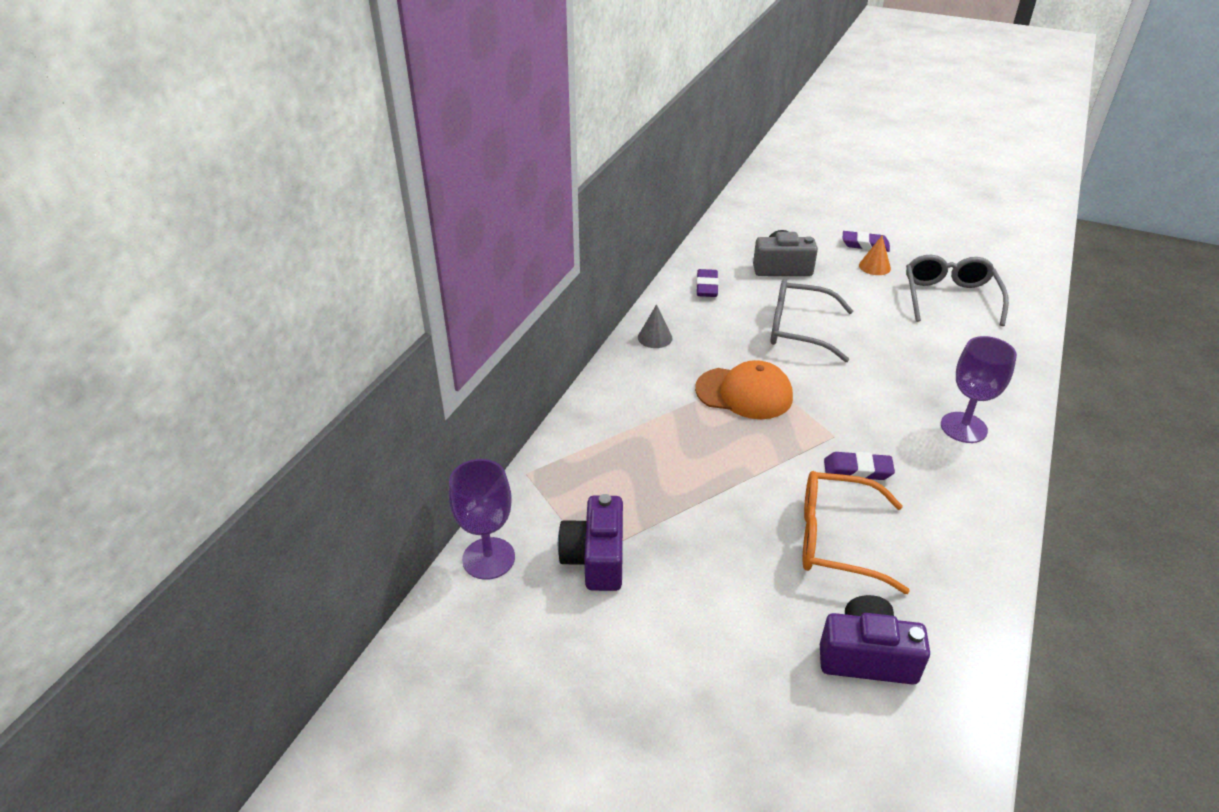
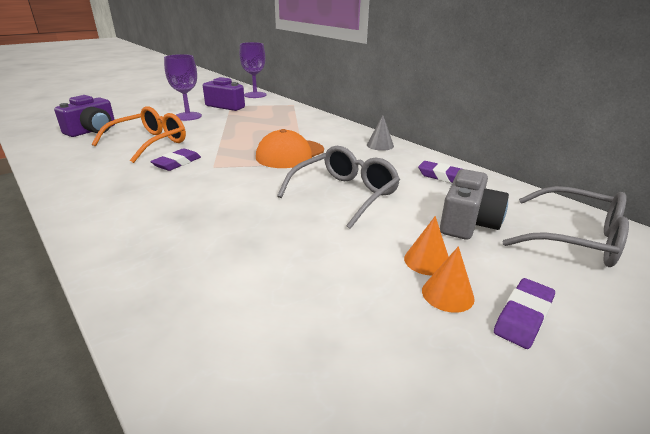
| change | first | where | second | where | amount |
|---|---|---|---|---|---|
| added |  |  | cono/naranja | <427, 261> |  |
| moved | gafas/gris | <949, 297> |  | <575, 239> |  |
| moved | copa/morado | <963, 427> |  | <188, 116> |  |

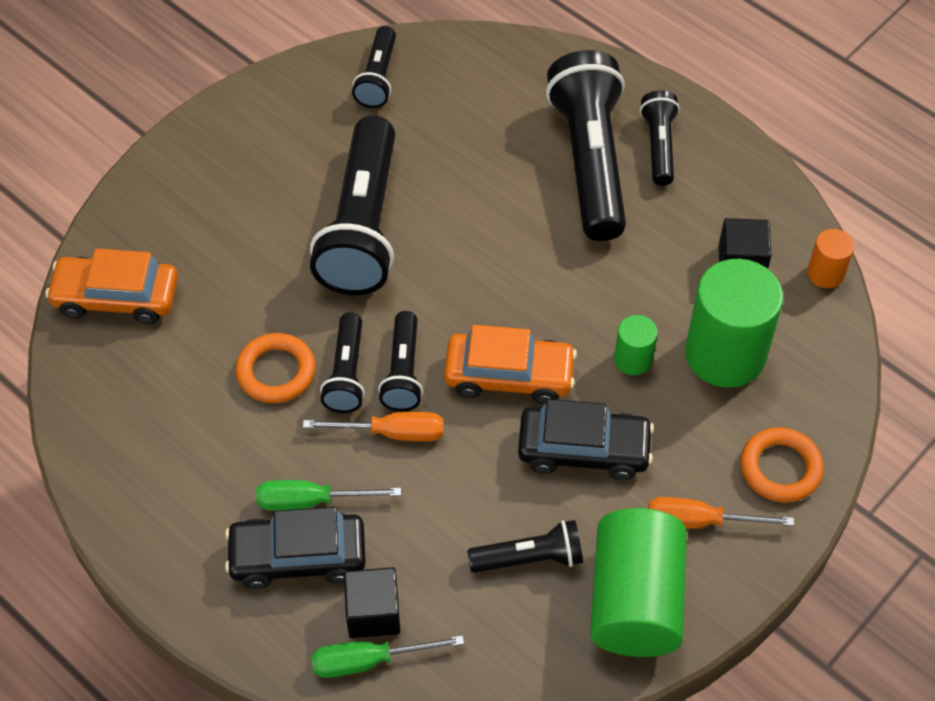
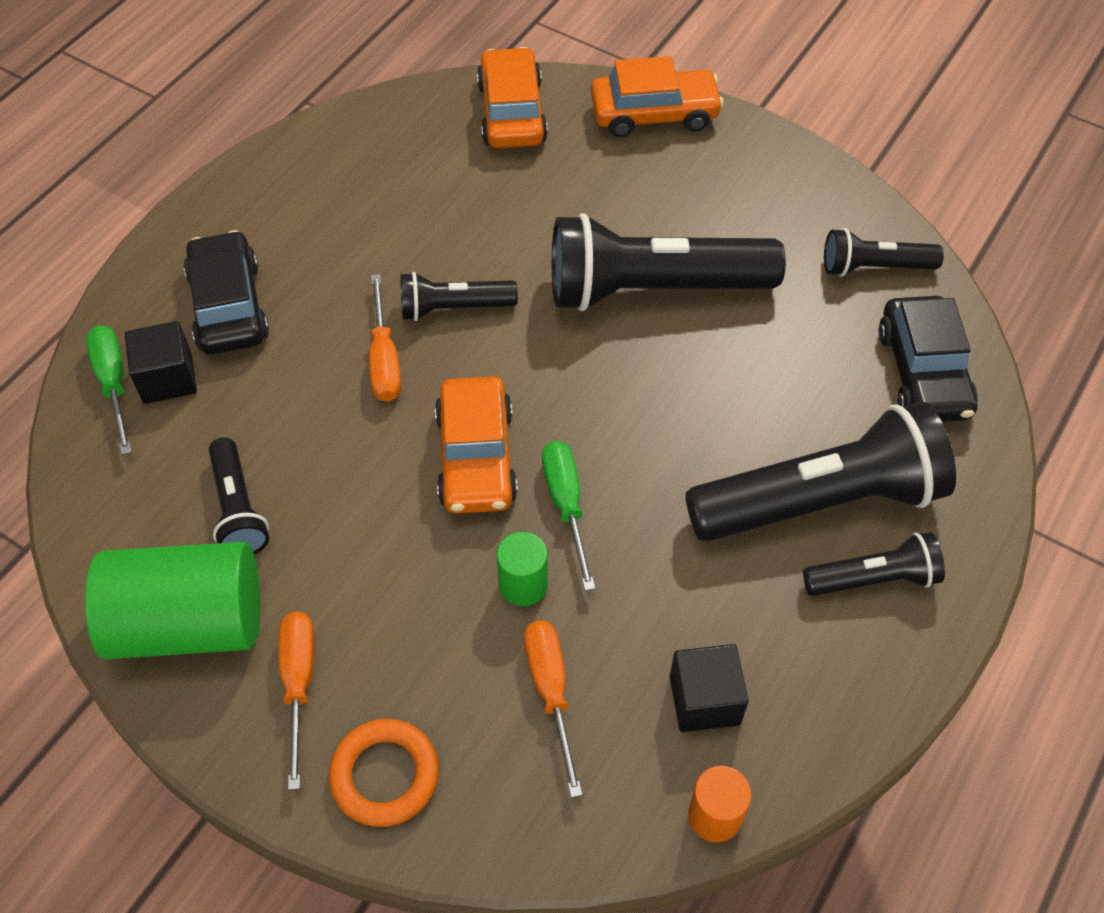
| change | first | where | second | where | amount |
|---|---|---|---|---|---|
| removed | anillo/naranja | <276, 372> |  |  |  |
| removed | lámpara de mano/negro | <403, 372> |  |  |  |
| added |  |  | coche/naranja | <654, 114> |  |
| moved | destornillador/verde | <311, 501> |  | <566, 505> |  |
| moved | coche/negro | <583, 450> |  | <923, 372> |  |
| replaced | cilindro/verde | <725, 354> | destornillador/naranja | <551, 692> |  |

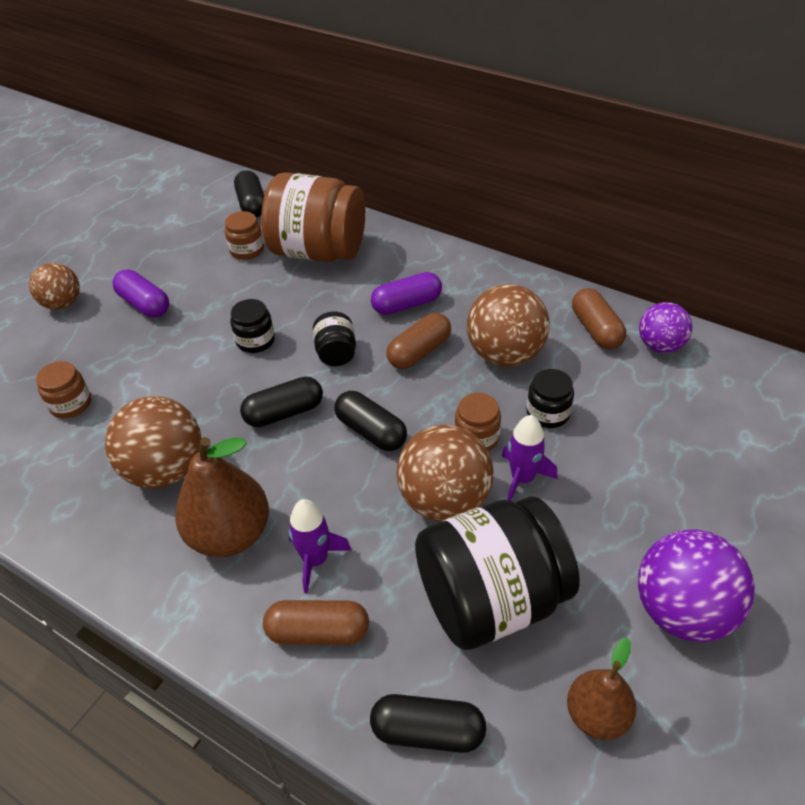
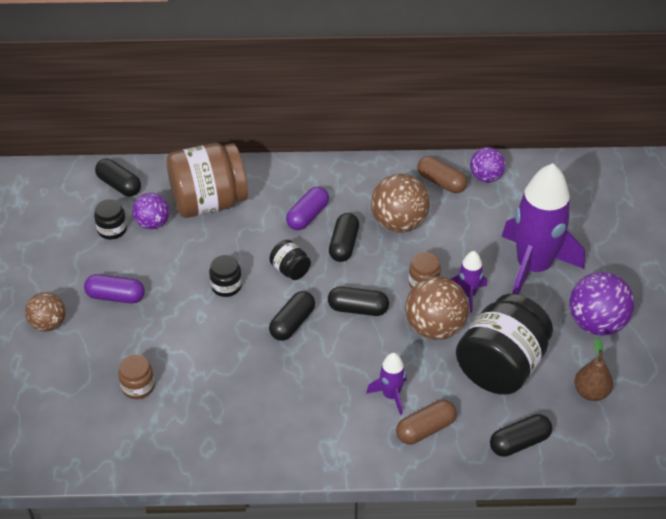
| change | first | where | second | where | amount |
|---|---|---|---|---|---|
| removed | pelota/marrón | <165, 470> |  |  |  |
| removed | pera/marrón | <230, 534> |  |  |  |
| added |  |  | cohete/morado | <533, 267> |  |
| moved | tarro/negro | <548, 413> |  | <112, 229> |  |
| replaced | tarro/marrón | <247, 250> | pelota/morado | <153, 223> |  |
| recoloured | cápsula/marrón | <419, 351> | cápsula/negro | <343, 245> |  |

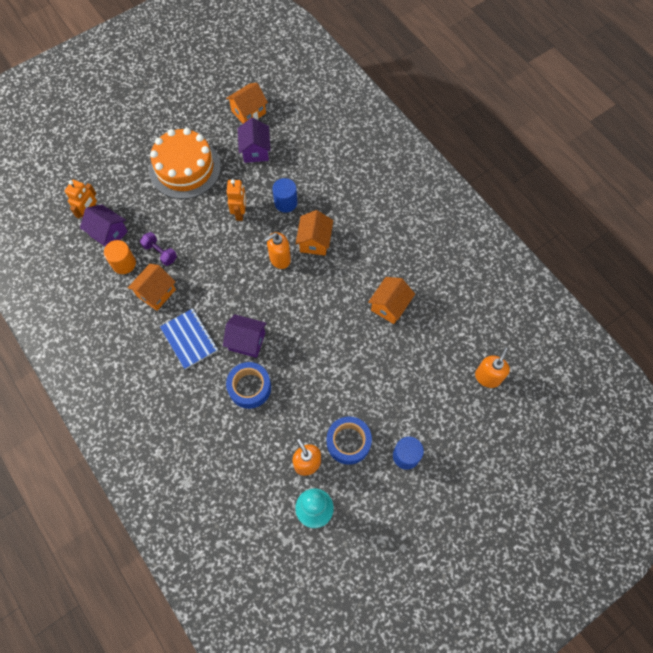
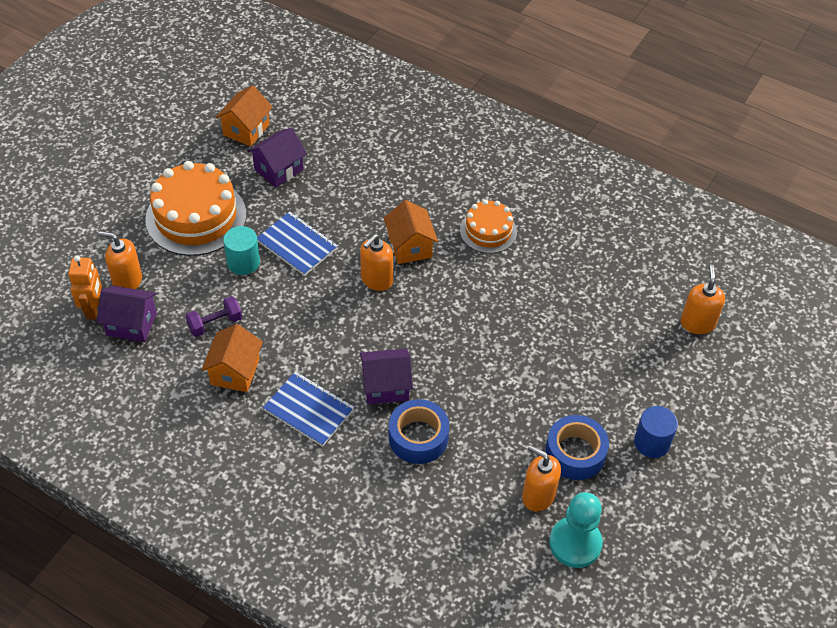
| change | first | where | second | where | amount |
|---|---|---|---|---|---|
| removed | cilindro/naranja | <124, 263> |  |  |  |
| removed | cilindro/azul | <286, 202> |  |  |  |
| removed | casa/naranja | <389, 306> |  |  |  |
| added |  |  | dispensador de jabón/naranja | <127, 281> |  |
| added |  |  | cilindro/turquesa | <243, 262> |  |
| added |  |  | tarta/naranja | <488, 231> |  |
| replaced | robot/naranja | <240, 213> | cuaderno/azul | <297, 245> |  |
| turned | mancuerna/morado | <160, 253> |  | <215, 323> | 45 degrees counterclockwise |
| turned | casa/morado | <255, 150> |  | <279, 169> | 75 degrees clockwise |

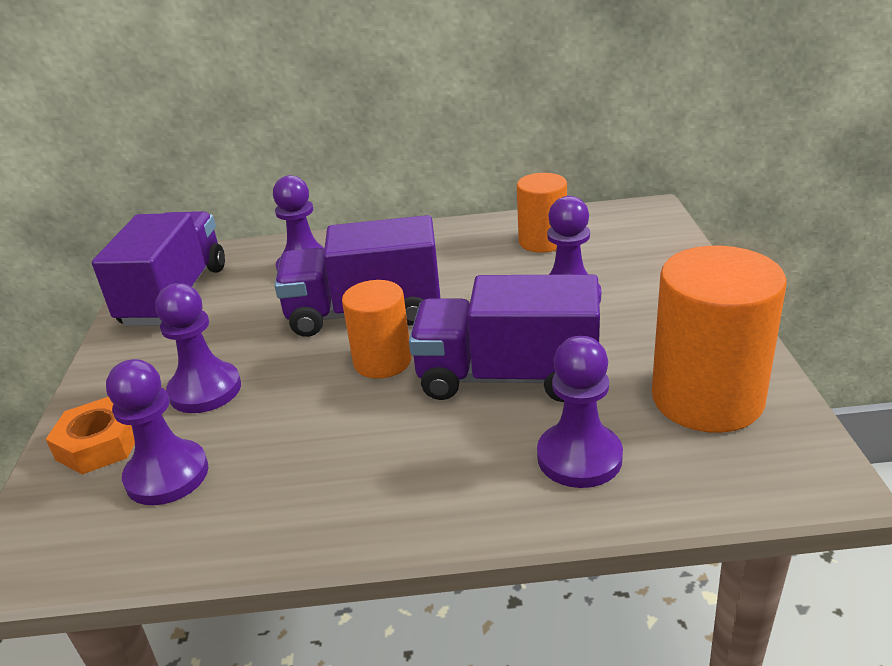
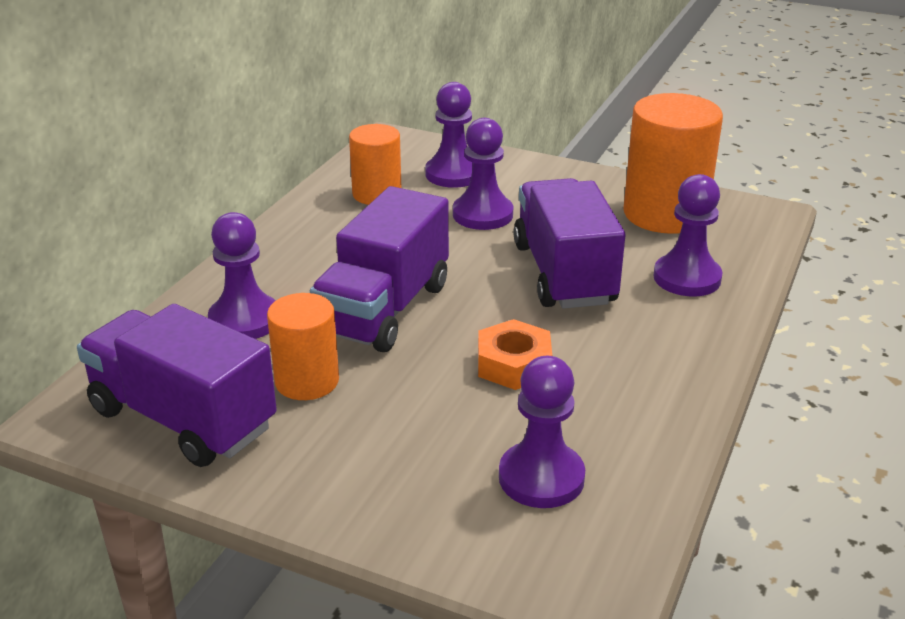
| change | first | where | second | where | amount |
|---|---|---|---|---|---|
| moved | tuerca/naranja | <99, 444> |  | <514, 364> |  |
| moved | peón/morado | <205, 390> |  | <453, 174> |  |
| moved | cilindro/naranja | <382, 361> |  | <307, 381> |  |
| turned | camión/morado | <507, 377> |  | <564, 273> | 135 degrees clockwise |

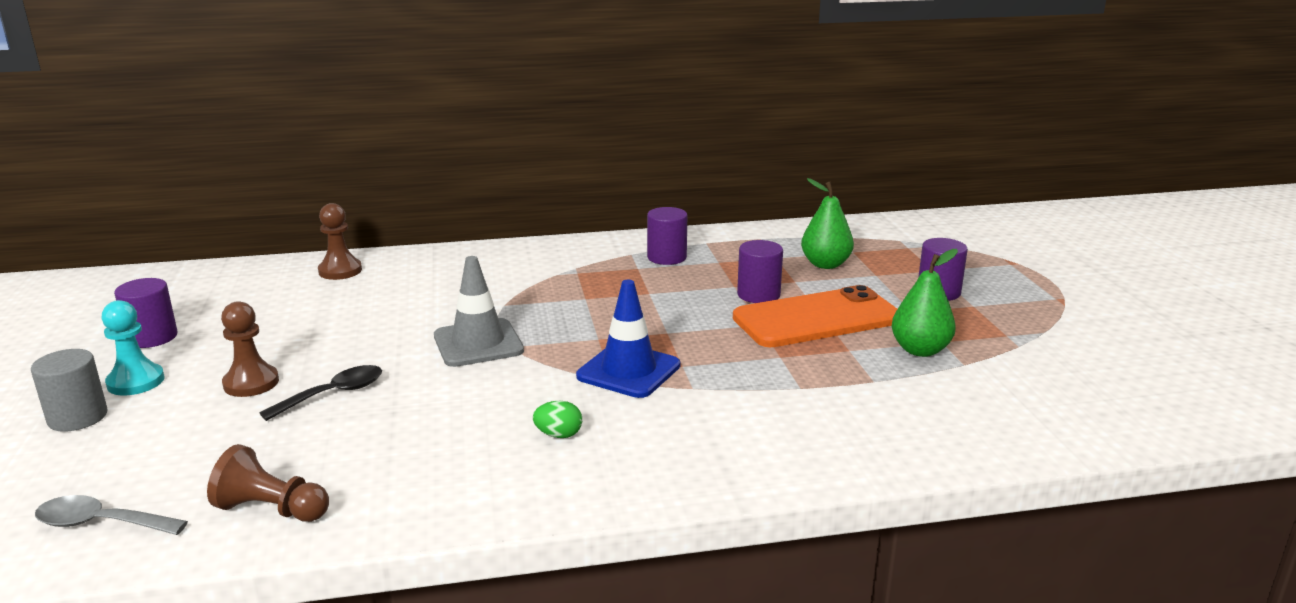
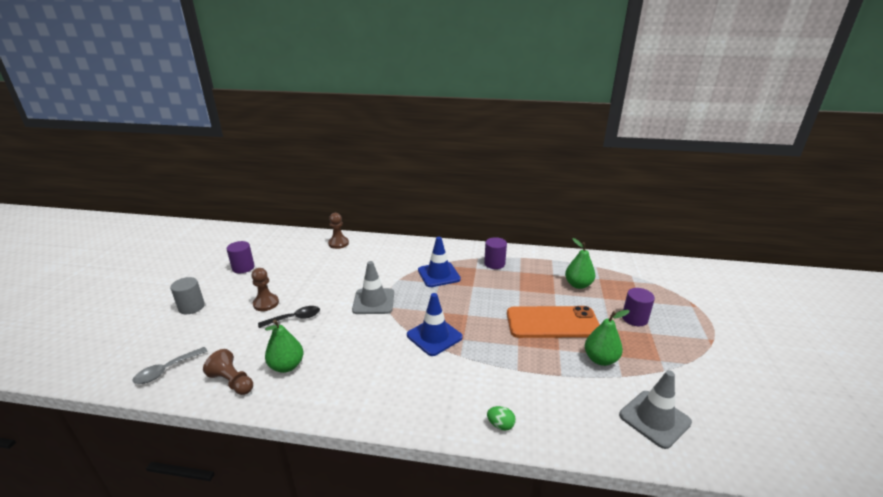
| change | first | where | second | where | amount |
|---|---|---|---|---|---|
| removed | peón/turquesa | <136, 382> |  |  |  |
| removed | cilindro/morado | <758, 295> |  |  |  |
| added |  |  | pera/verde | <287, 366> |  |
| added |  |  | cono de tráfico/azul | <439, 275> |  |
| added |  |  | cono de tráfico/gris | <654, 419> |  |
| moved | huevo/verde | <558, 435> |  | <500, 425> |  |
| turned | cuchara/gris | <101, 523> |  | <166, 370> | 75 degrees counterclockwise |

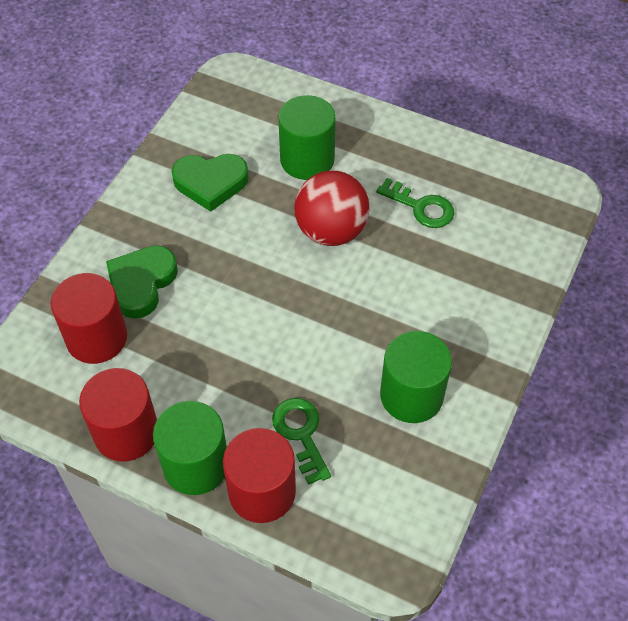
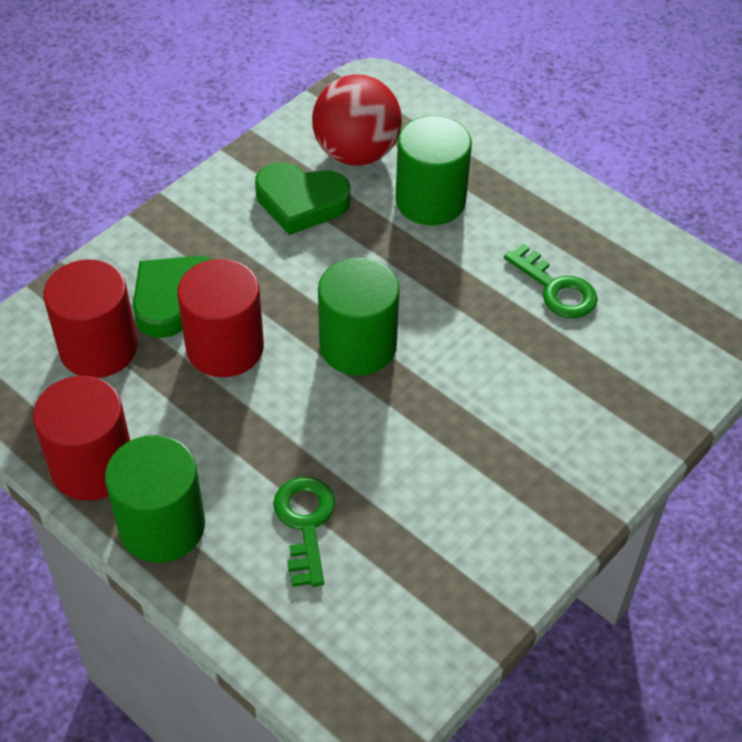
| change | first | where | second | where | amount |
|---|---|---|---|---|---|
| moved | cilindro/rojo | <262, 491> |  | <225, 347> |  |
| moved | pelota/rojo | <331, 231> |  | <356, 153> |  |
| moved | cilindro/verde | <411, 395> |  | <358, 346> |  |

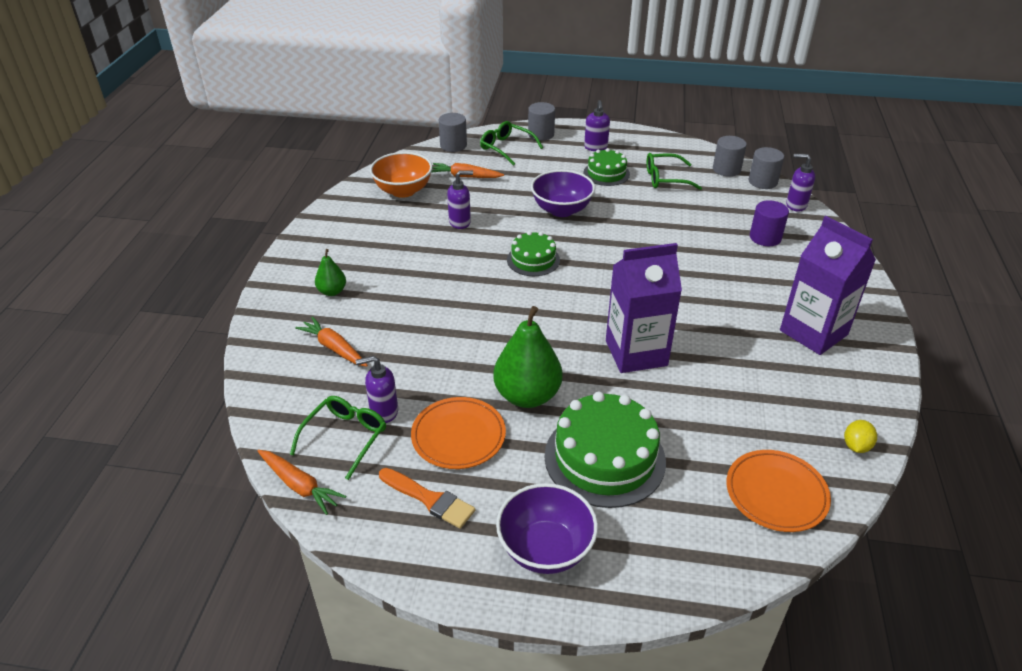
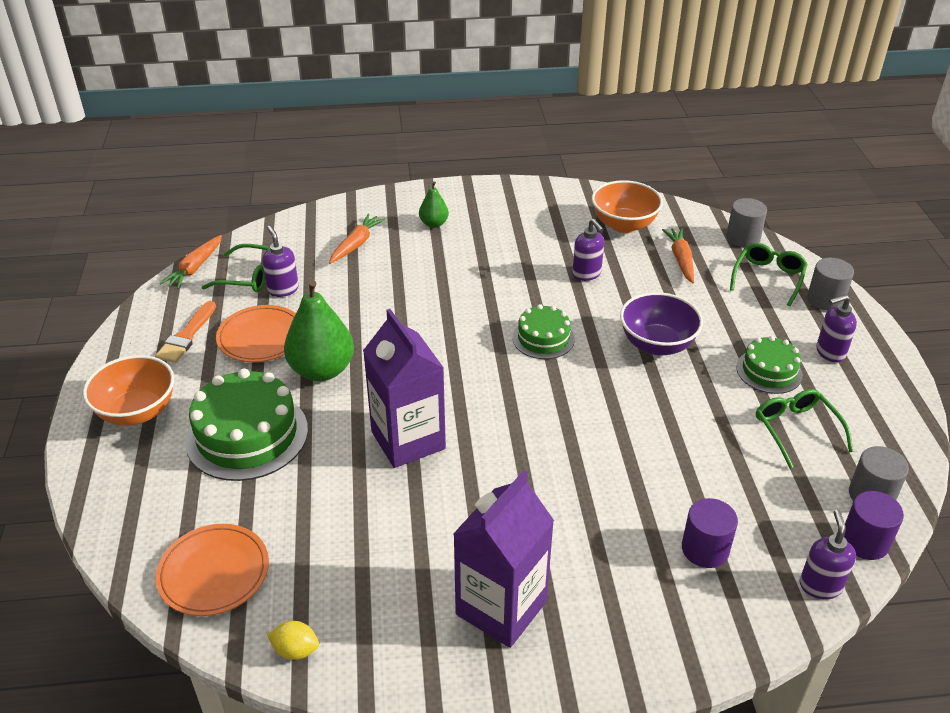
| change | first | where | second | where | amount |
|---|---|---|---|---|---|
| recoloured | cuenco/morado | <545, 549> | cuenco/naranja | <137, 411> |  |
| recoloured | cilindro/gris | <762, 182> | cilindro/morado | <865, 541> |  |

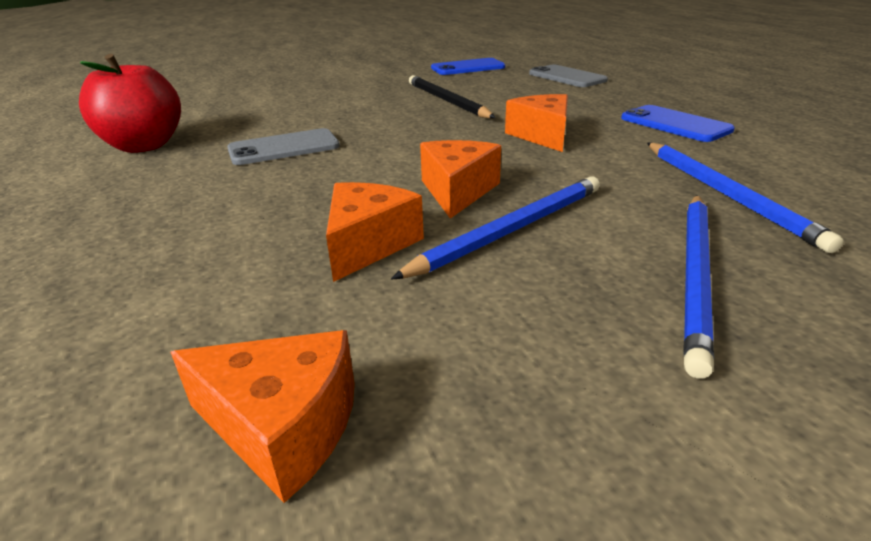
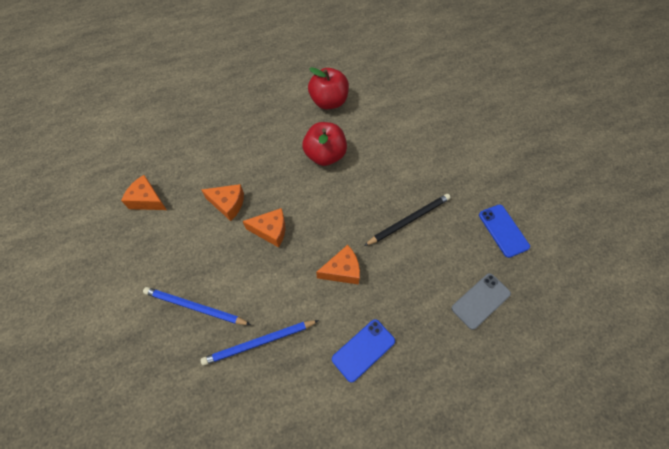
| change | first | where | second | where | amount |
|---|---|---|---|---|---|
| removed | lápiz/azul | <511, 230> |  |  |  |
| replaced | móvil/gris | <284, 148> | manzana/rojo | <325, 155> |  |
| turned | queso/naranja | <283, 427> |  | <147, 200> | 105 degrees clockwise |

